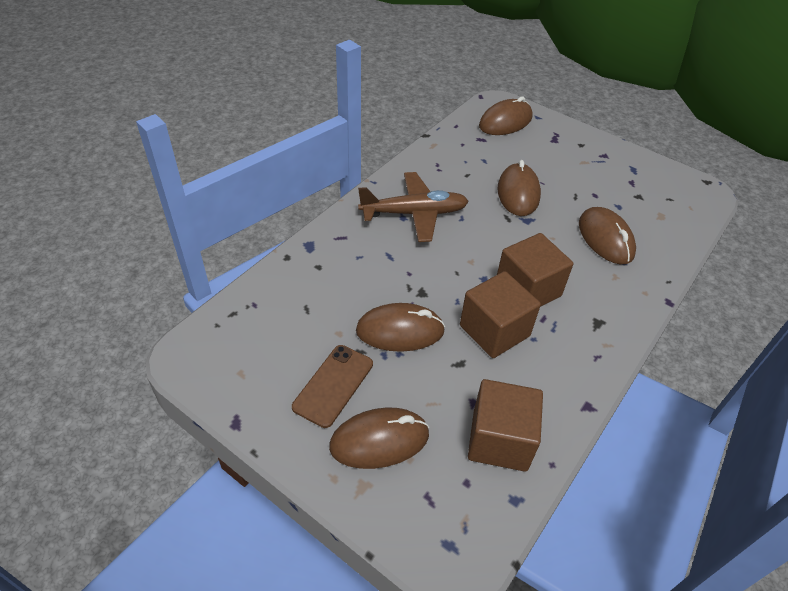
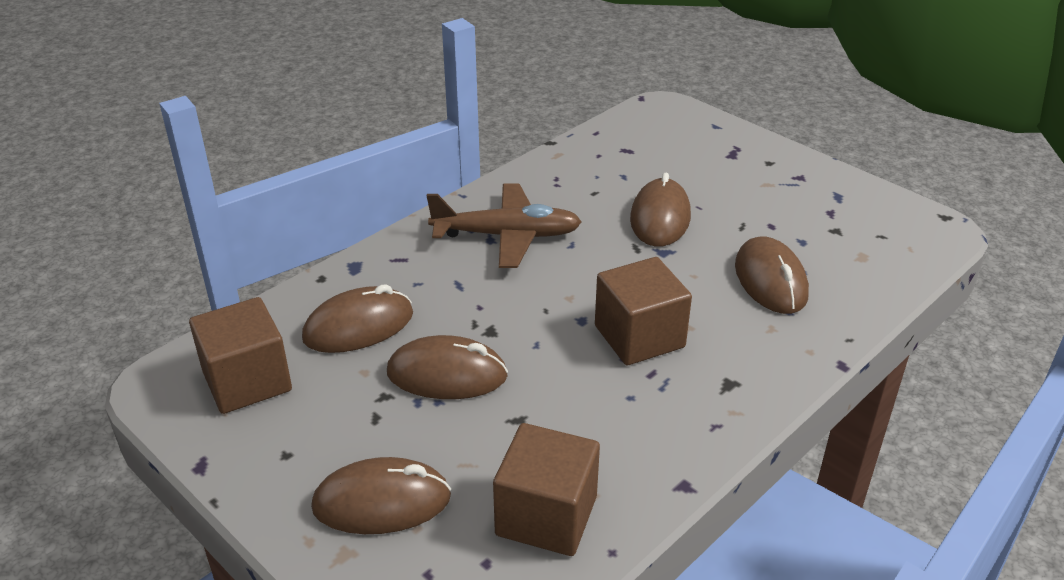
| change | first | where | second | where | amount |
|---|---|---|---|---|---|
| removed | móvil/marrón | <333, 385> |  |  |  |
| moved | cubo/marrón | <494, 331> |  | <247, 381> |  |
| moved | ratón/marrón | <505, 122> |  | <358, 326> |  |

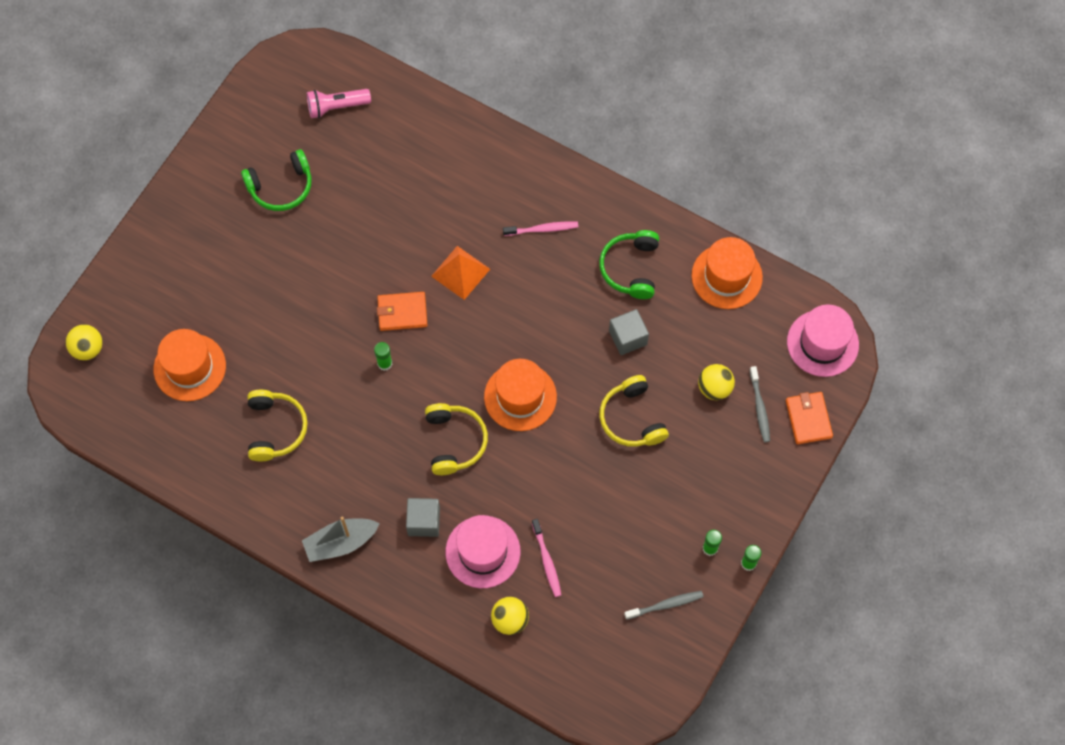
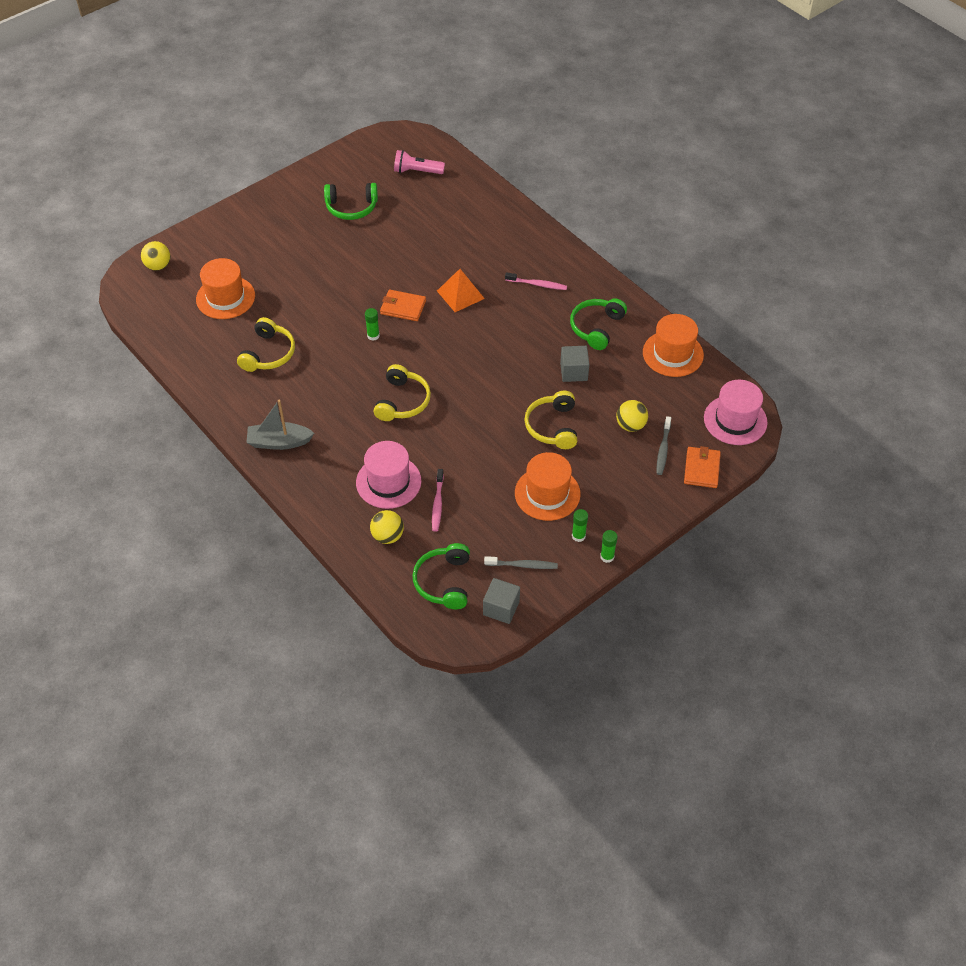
| change | first | where | second | where | amount |
|---|---|---|---|---|---|
| added |  |  | auriculares/verde | <444, 582> |  |
| moved | cubo/gris | <424, 521> |  | <501, 608> |  |
| moved | sombrero/naranja | <520, 397> |  | <547, 493> |  |

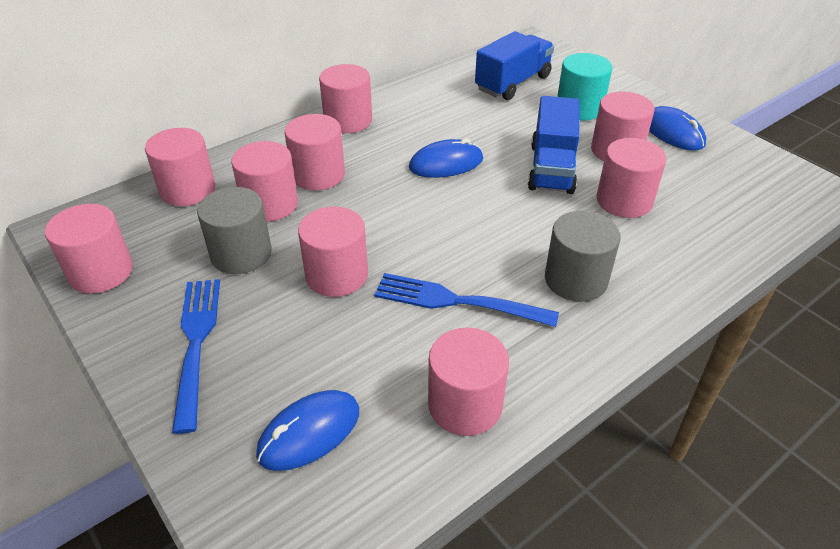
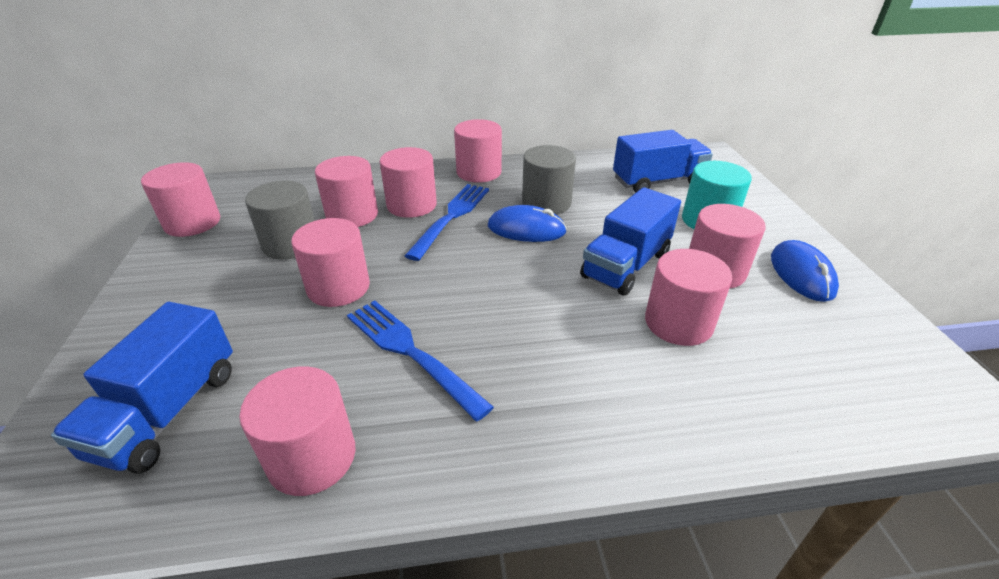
| change | first | where | second | where | amount |
|---|---|---|---|---|---|
| removed | cilindro/rosa | <188, 190> |  |  |  |
| moved | tenedor/azul | <196, 343> |  | <451, 217> |  |
| moved | cilindro/gris | <575, 279> |  | <546, 202> |  |
| replaced | ratón/azul | <309, 432> | camión/azul | <168, 412> |  |

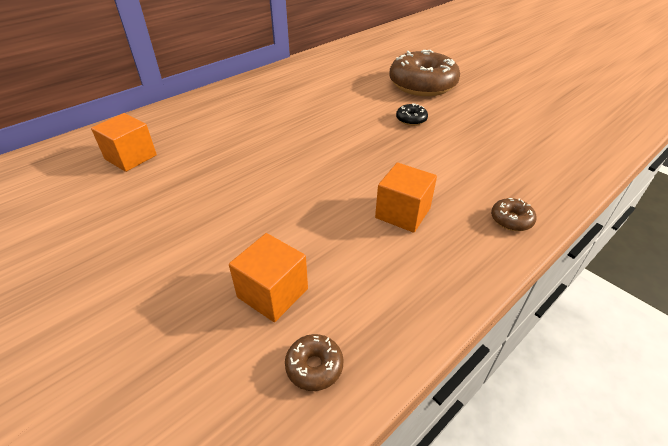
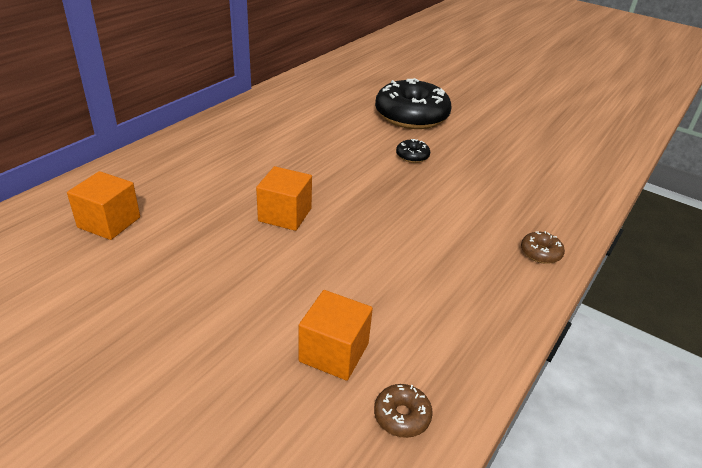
| change | first | where | second | where | amount |
|---|---|---|---|---|---|
| moved | cubo/naranja | <402, 213> |  | <285, 215> |  |
| recoloured | rosquilla/marrón | <422, 85> | rosquilla/negro | <411, 116> |  |

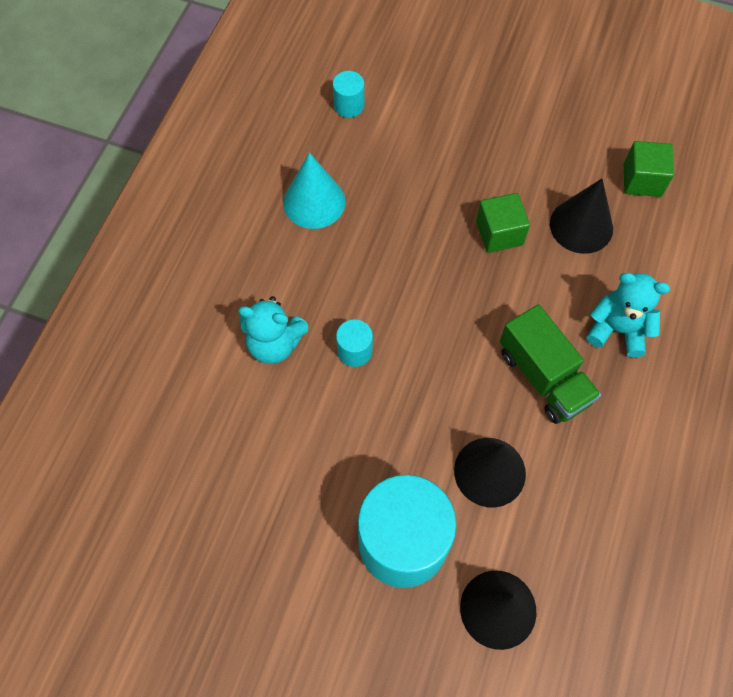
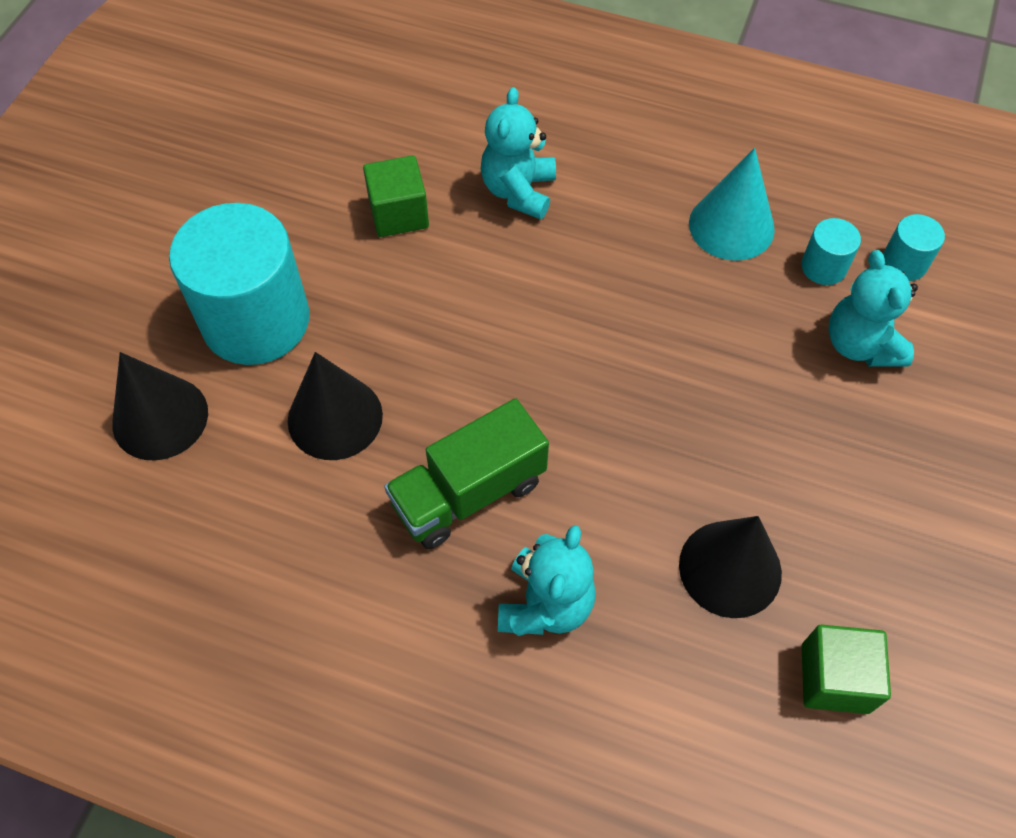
| change | first | where | second | where | amount |
|---|---|---|---|---|---|
| added |  |  | osito/turquesa | <861, 344> |  |
| moved | cilindro/turquesa | <354, 351> |  | <823, 267> |  |
| moved | cubo/verde | <499, 233> |  | <398, 214> |  |

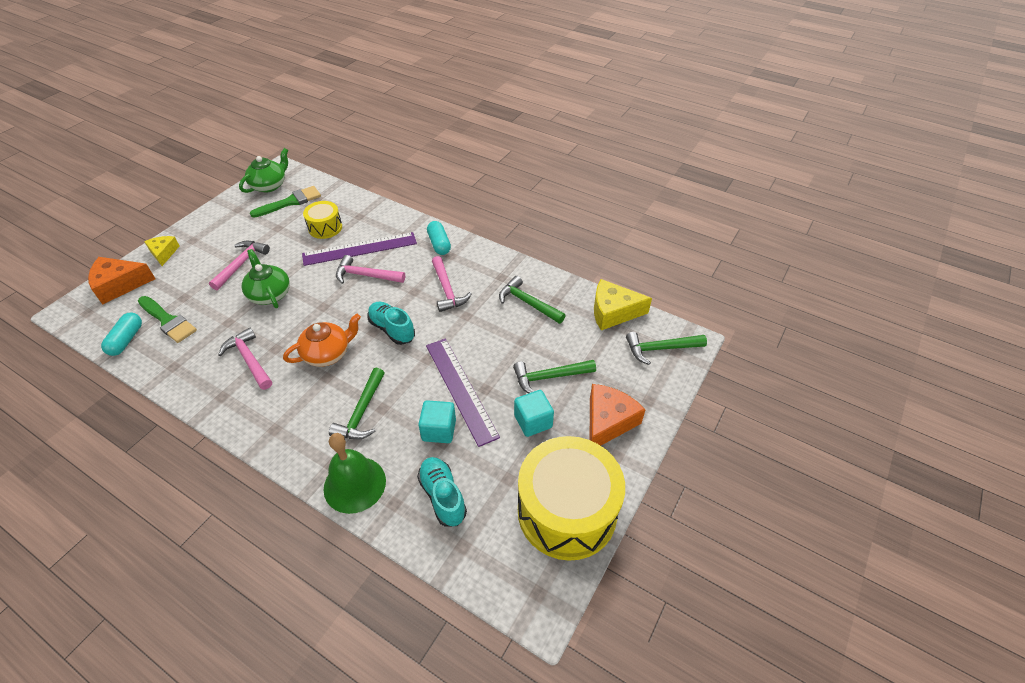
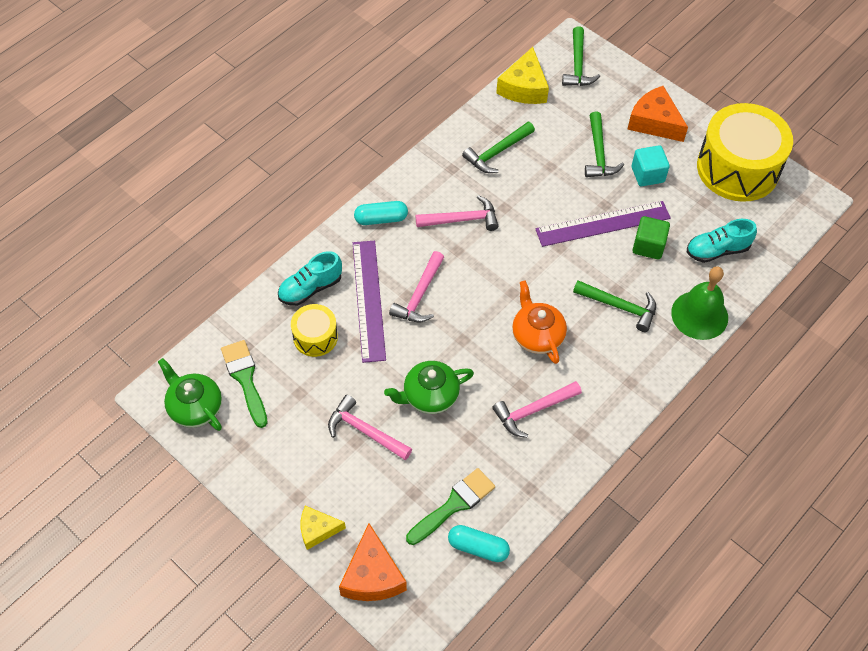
| change | first | where | second | where | amount |
|---|---|---|---|---|---|
| moved | zapato/turquesa | <392, 329> |  | <310, 288> |  |
| recoloured | cubo/turquesa | <439, 430> | cubo/verde | <648, 246> |  |

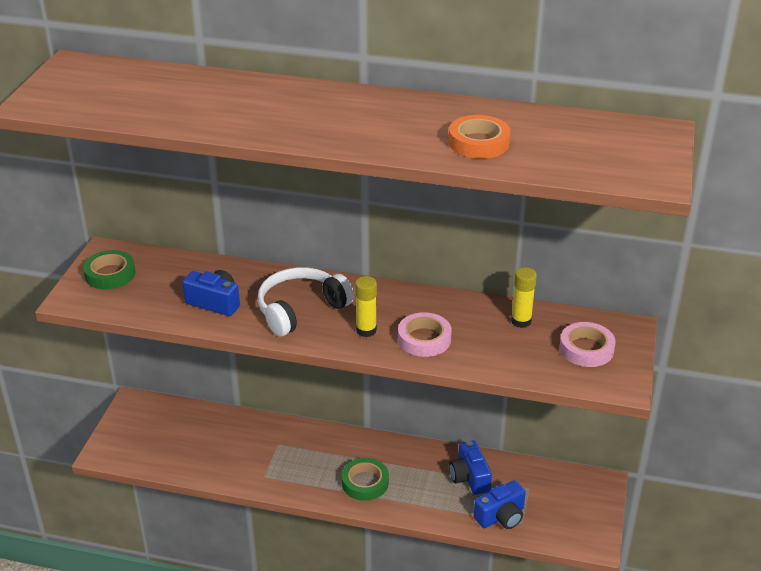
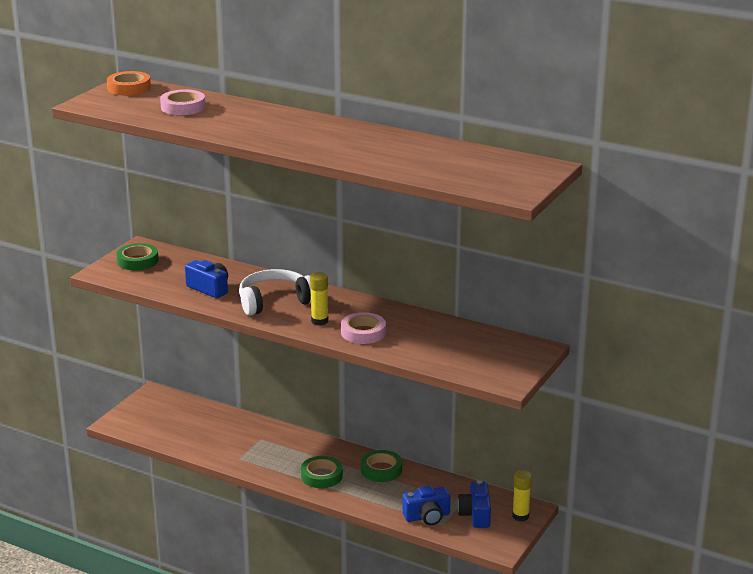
| change | first | where | second | where | amount |
|---|---|---|---|---|---|
| added |  |  | cinta adhesiva/verde | <381, 470> |  |
| moved | cinta adhesiva/naranja | <479, 142> |  | <129, 88> |  |
| moved | cámara/azul | <469, 477> |  | <475, 514> |  |
| moved | barra de pegamento/amarillo | <521, 321> |  | <520, 516> |  |
| moved | cinta adhesiva/rosa | <586, 349> |  | <183, 107> |  |

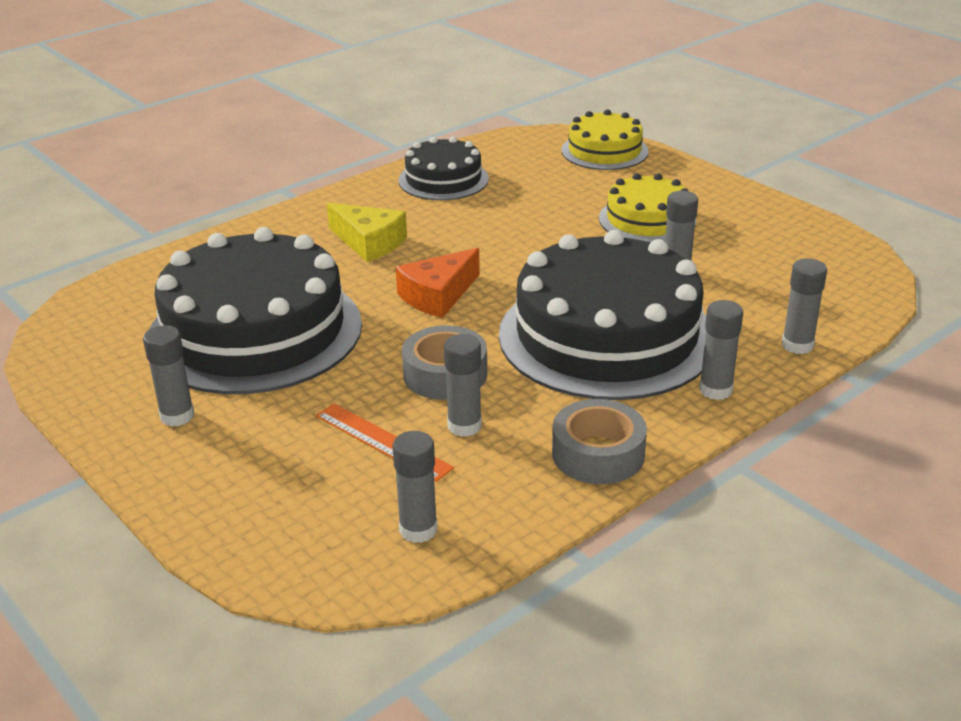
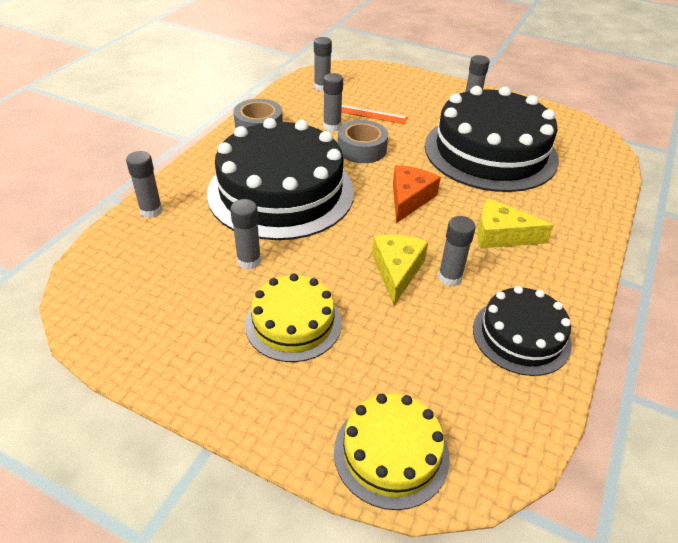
| change | first | where | second | where | amount |
|---|---|---|---|---|---|
| added |  |  | queso/amarillo | <397, 271> |  |
| moved | barra de pegamento/gris | <715, 390> |  | <450, 277> |  |

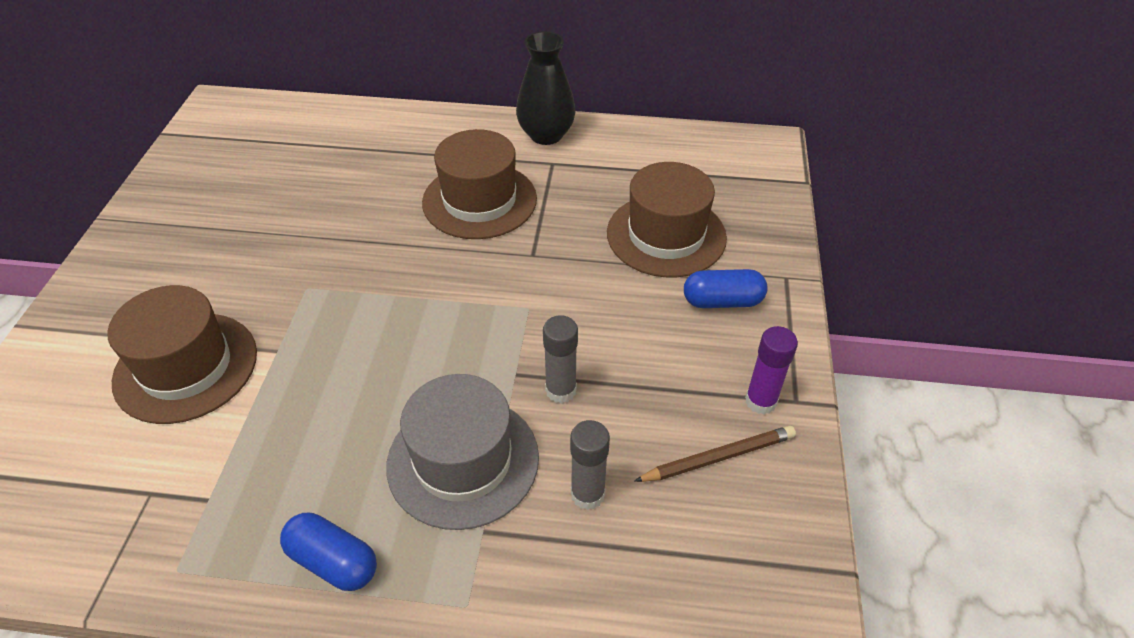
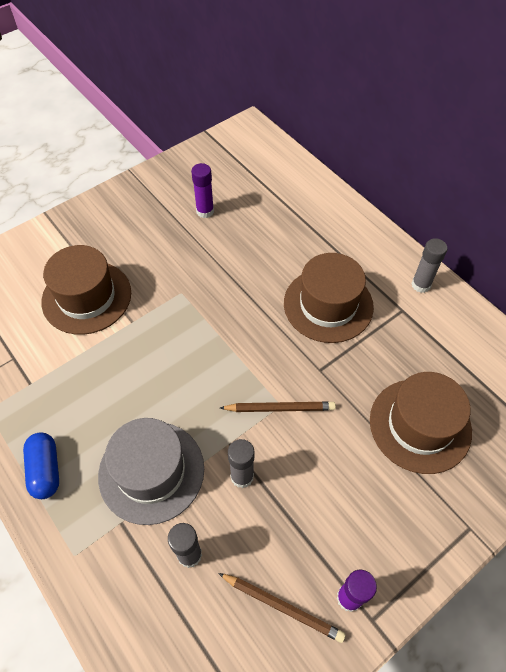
| change | first | where | second | where | amount |
|---|---|---|---|---|---|
| removed | cápsula/azul | <722, 301> |  |  |  |
| added |  |  | barra de pegamento/morado | <205, 211> |  |
| added |  |  | lápiz/marrón | <280, 408> |  |
| replaced | florero/negro | <546, 135> | barra de pegamento/gris | <421, 285> |  |

